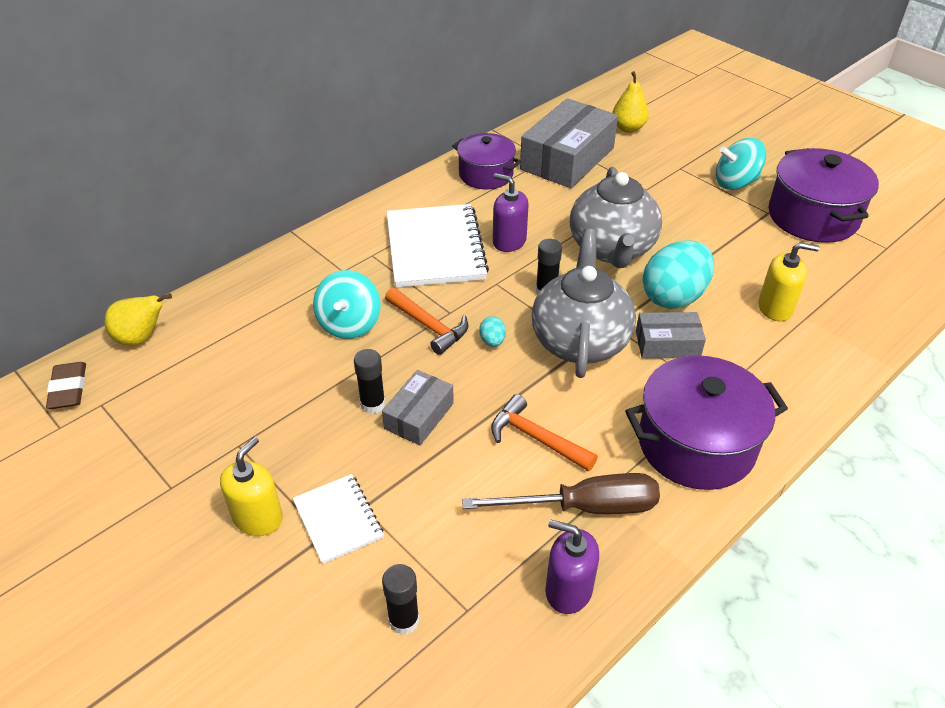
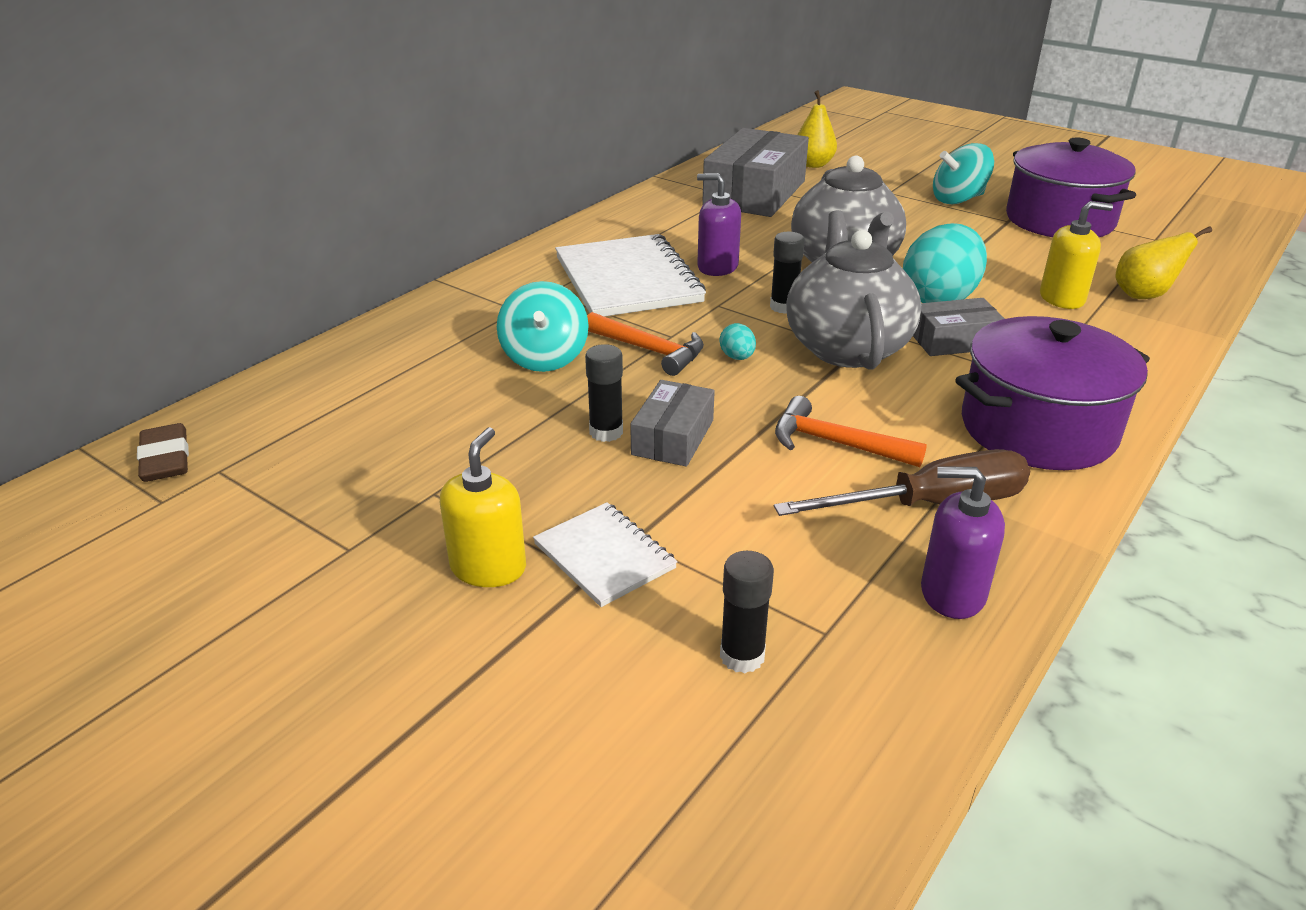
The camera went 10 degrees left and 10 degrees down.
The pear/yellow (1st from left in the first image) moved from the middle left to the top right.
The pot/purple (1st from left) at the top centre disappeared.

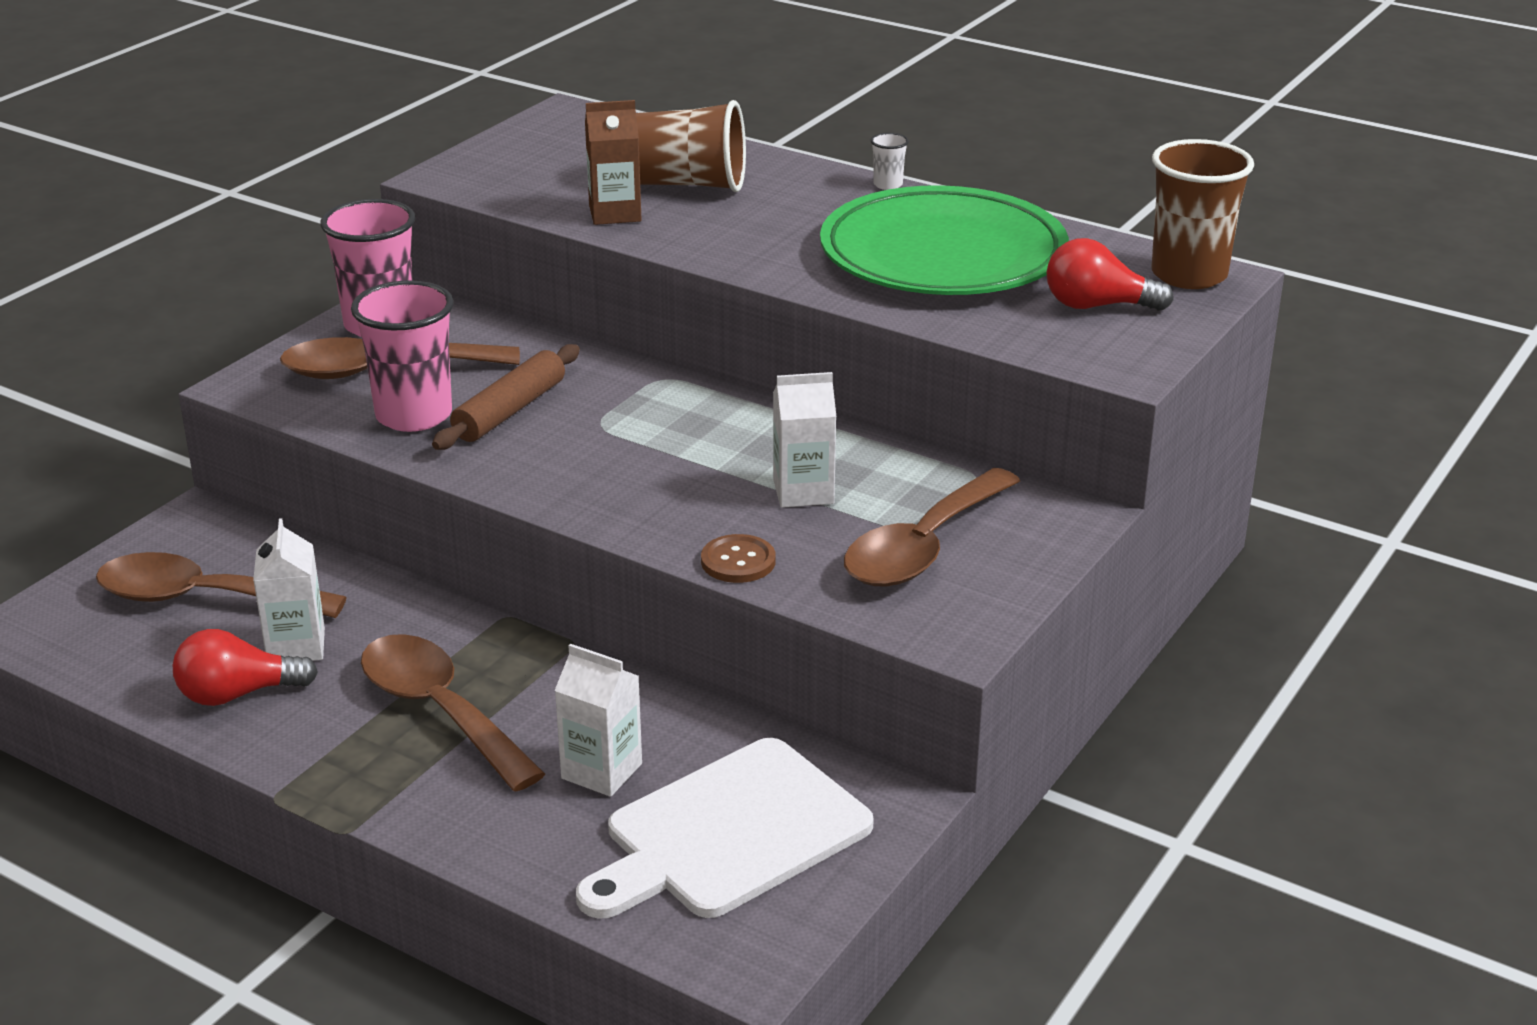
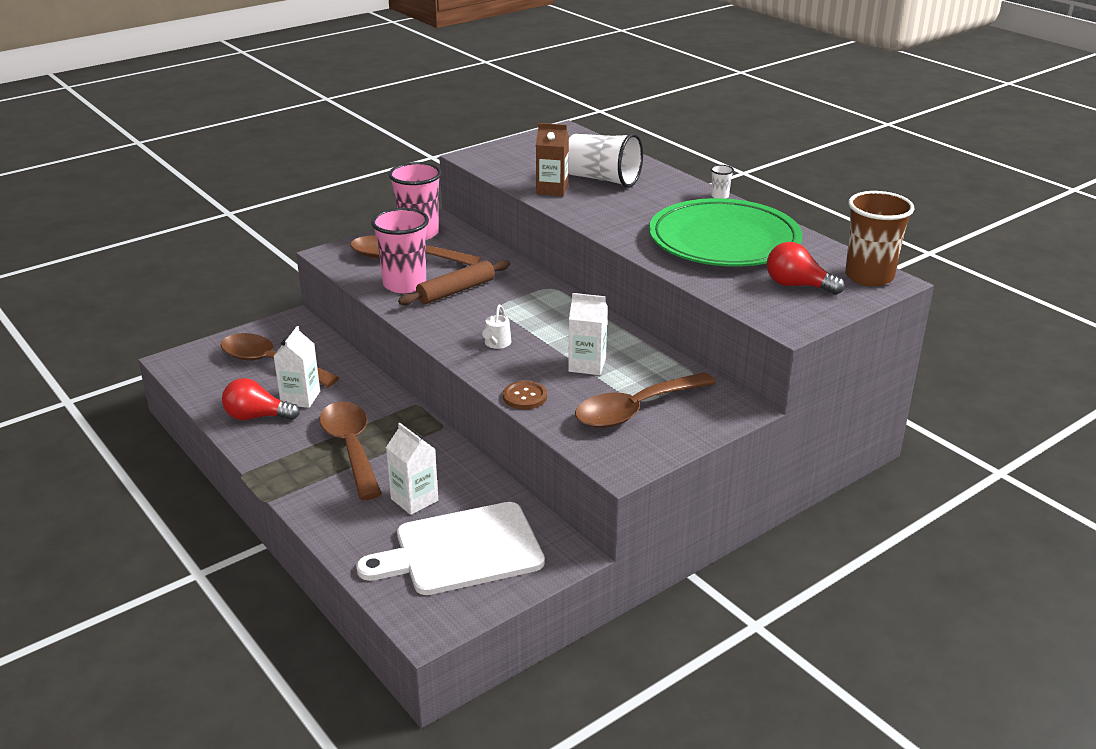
The camera went 20 degrees right and 0 degrees up.
The watering can/white at the centre appeared.
The cup/brown (1st from left) at the top centre became the cup/white (1st from left) at the top centre.

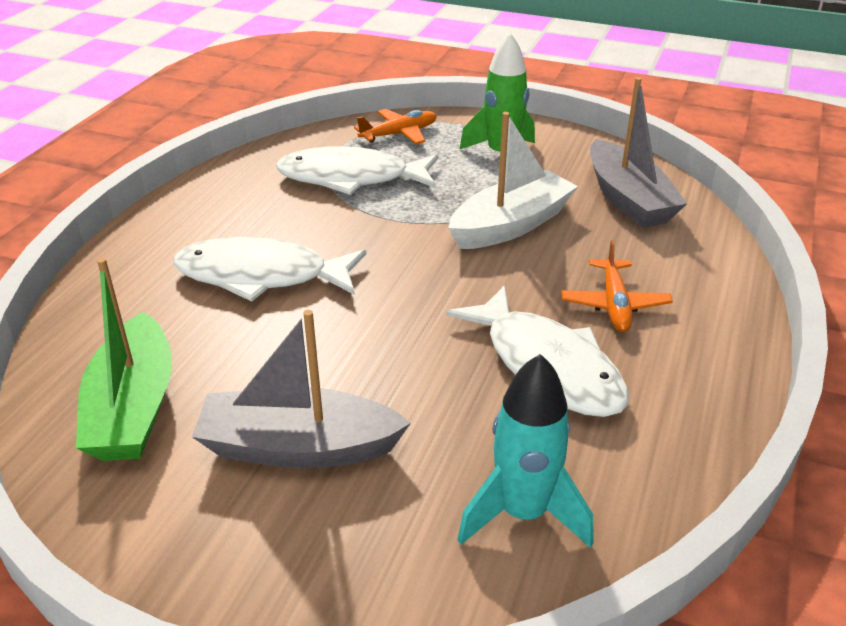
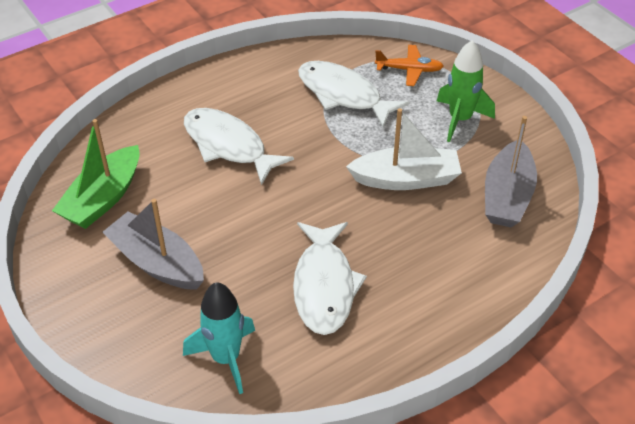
The camera went 35 degrees right and 10 degrees up.
The plane/orange (2nd from left) at the middle right disappeared.

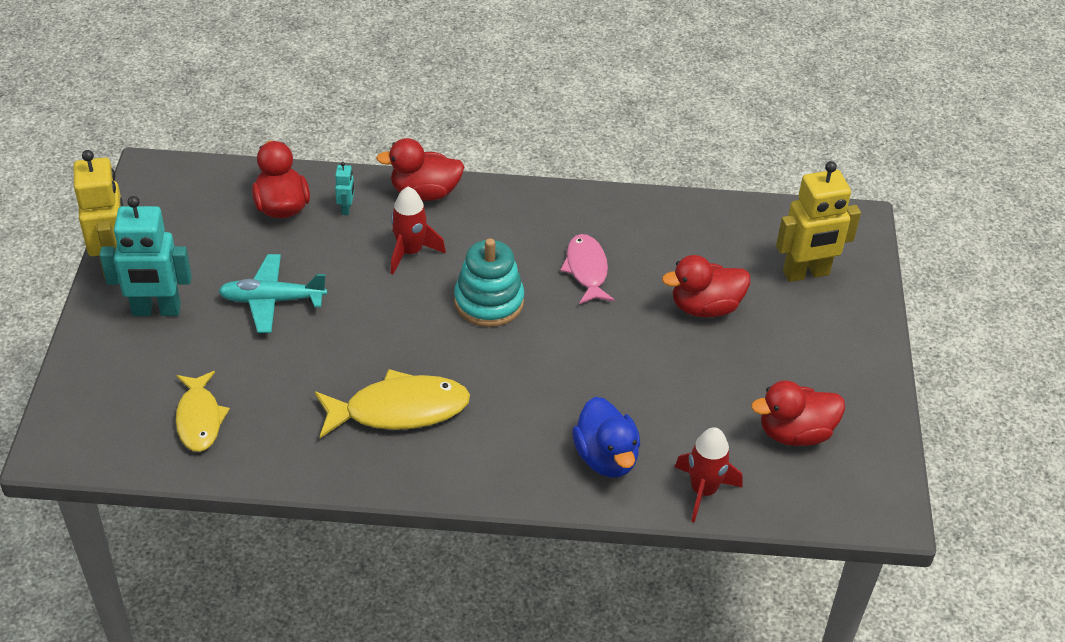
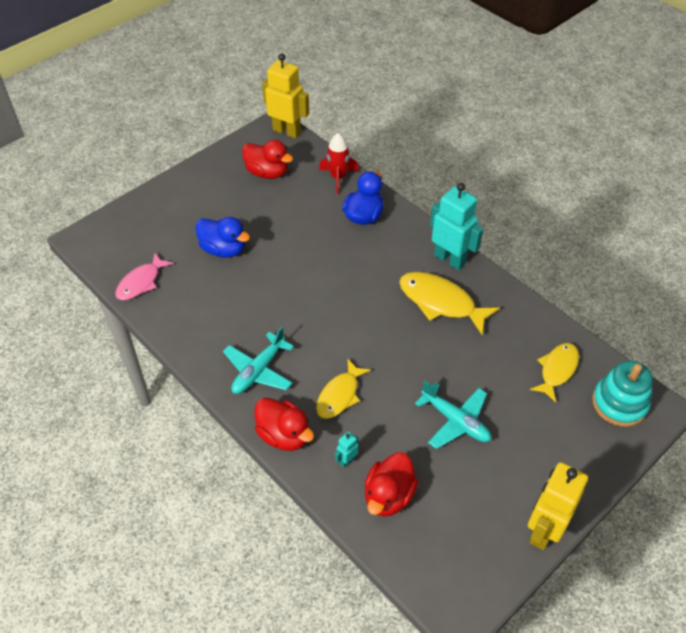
The camera went 135 degrees left and 5 degrees up.
The fish/pink moved from the centre to the middle left.
The duck/red (3rd from left) at the centre became the duck/blue (1st from left) at the middle left.
The plane/turquoise (1st from left) at the centre appeared.
The robot/yellow (2nd from left in the first image) moved from the middle right to the top centre.
The rocket/red (1st from left) at the centre was replaced by the fish/yellow (1st from left) at the centre.
The robot/turquoise (1st from left in the first image) moved from the middle left to the centre.
The stacking toy/turquoise moved from the centre to the middle right.

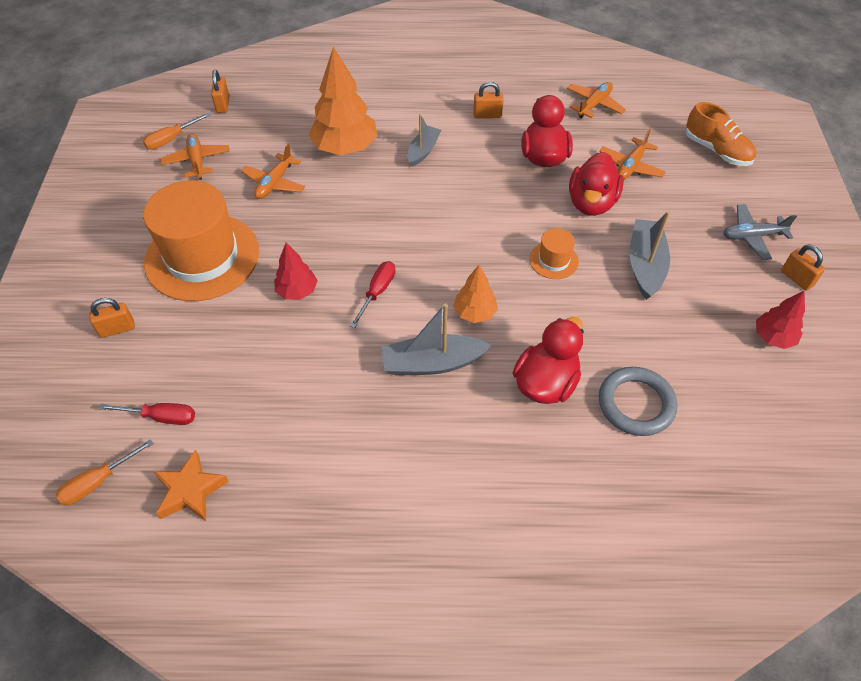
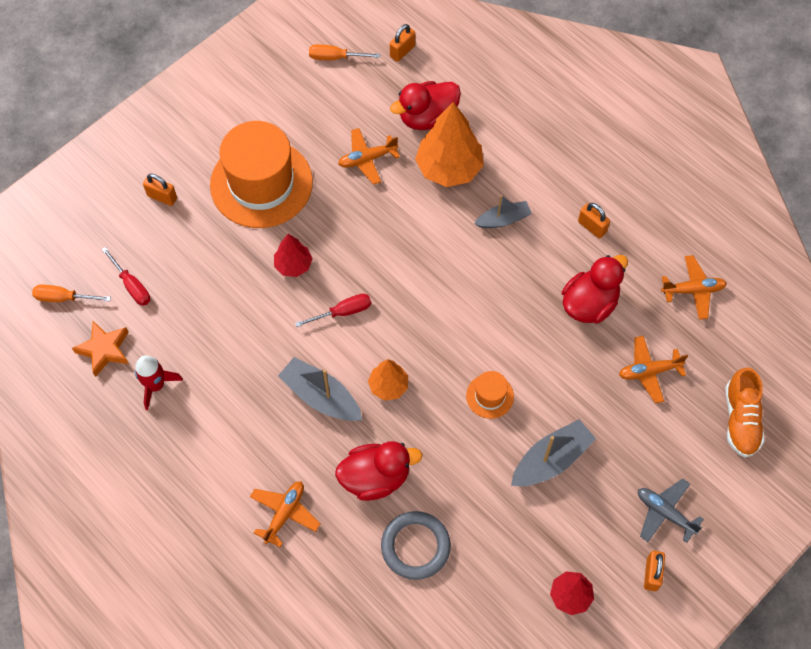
The camera went 45 degrees right and 10 degrees up.
The rocket/red at the middle left appeared.
The plane/orange (1st from left) moved from the top left to the bottom centre.
The duck/red (3rd from left in the first image) moved from the top right to the top centre.

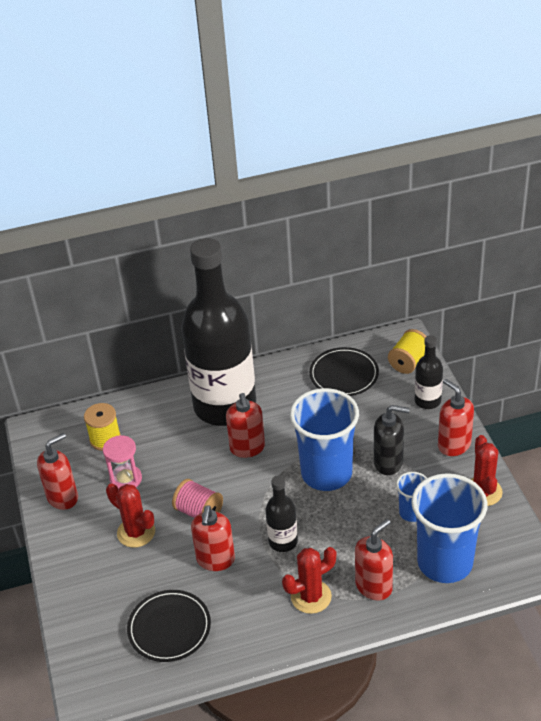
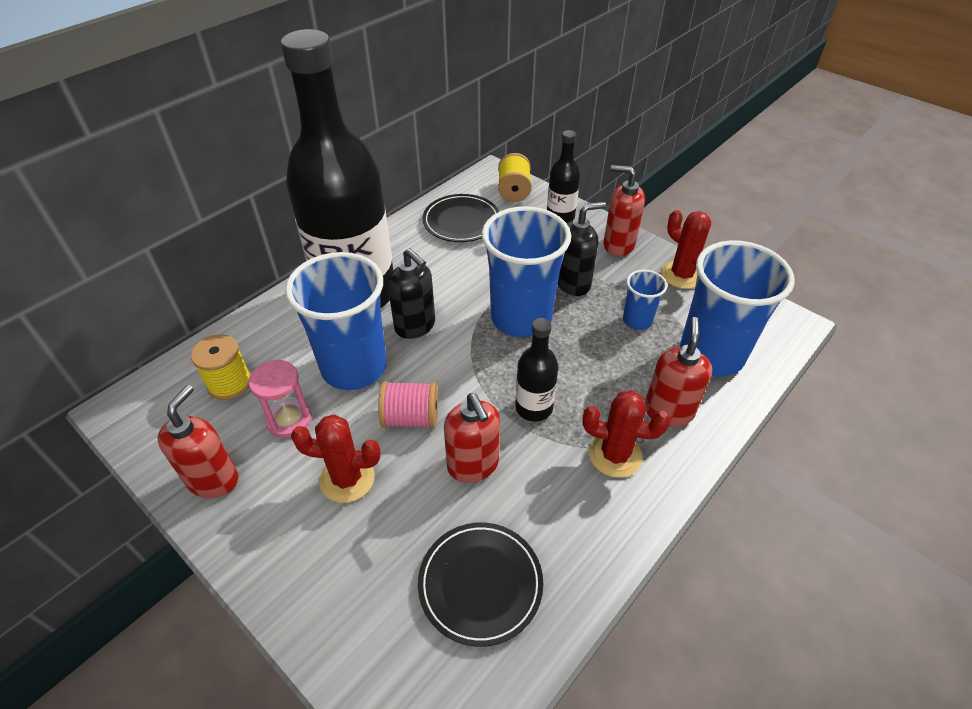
The camera went 35 degrees left and 5 degrees up.
The cup/blue (1st from left) at the centre appeared.
The soap dispenser/red (3rd from left) at the centre became the soap dispenser/black (1st from left) at the centre.
The cactus/red (2nd from left) at the bottom centre turned 75 degrees clockwise.

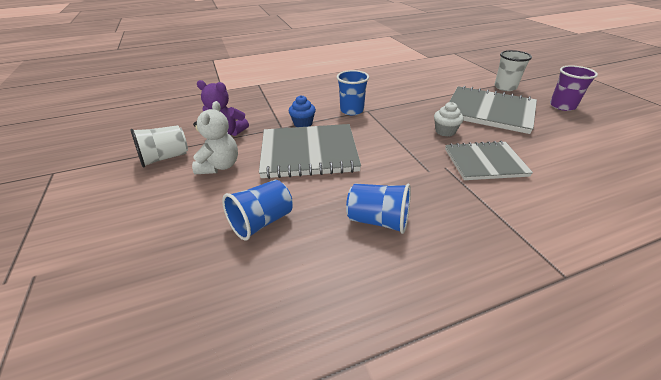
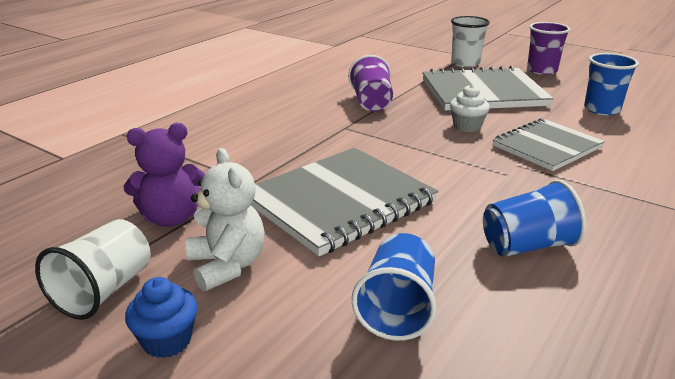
The camera went 35 degrees left and 10 degrees down.
The cupcake/blue moved from the top centre to the bottom left.
The cup/purple (1st from left) at the top centre appeared.
The cup/blue (2nd from left in the first image) moved from the top centre to the top right.

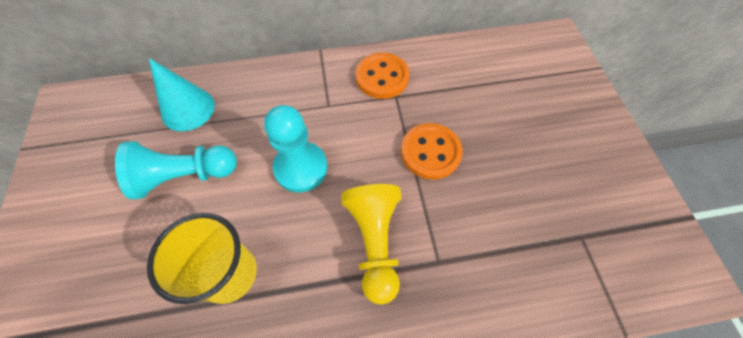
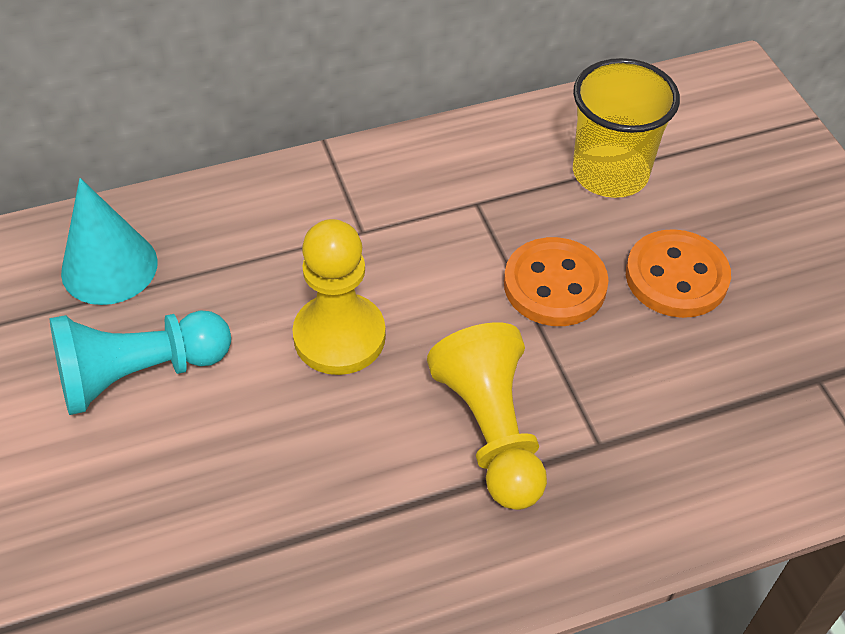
The camera went 10 degrees left and 10 degrees down.
The pawn/turquoise (2nd from left) at the centre became the pawn/yellow (1st from left) at the centre.
The cup/yellow moved from the bottom left to the top right.
The button/orange (1st from left in the first image) moved from the top centre to the middle right.

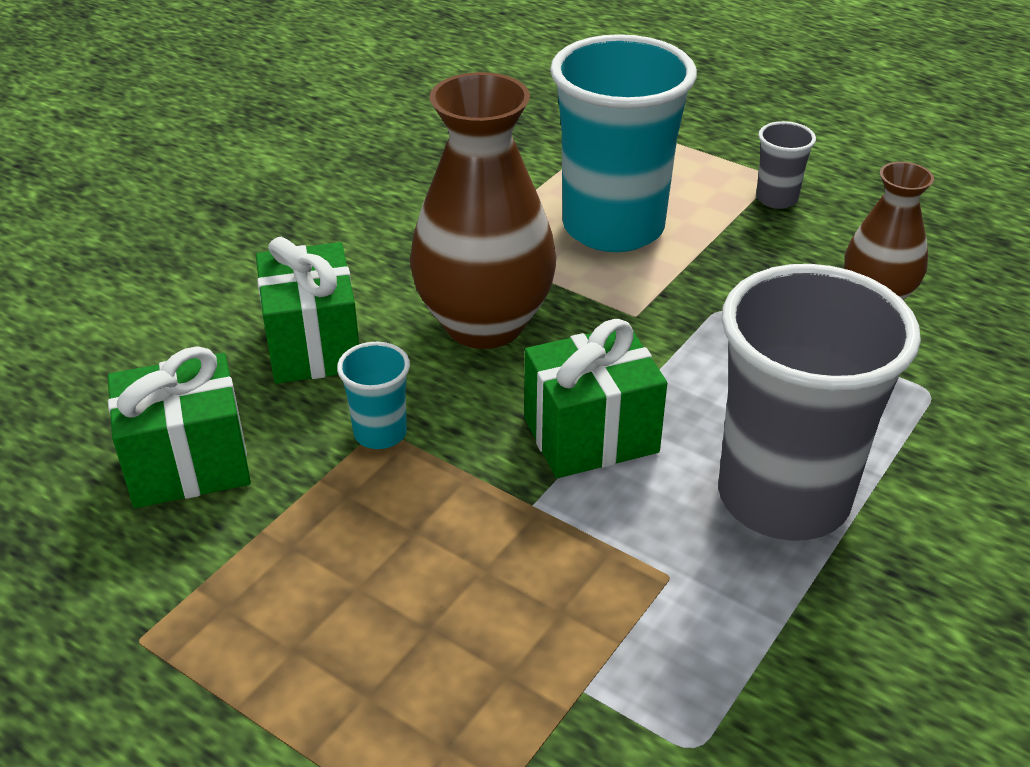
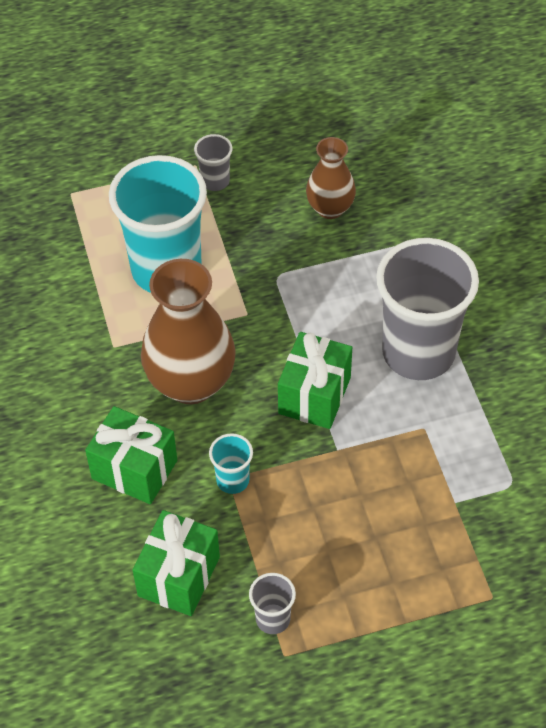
The camera went 50 degrees left and 15 degrees up.
The cup/grey (2nd from left) at the bottom centre appeared.

